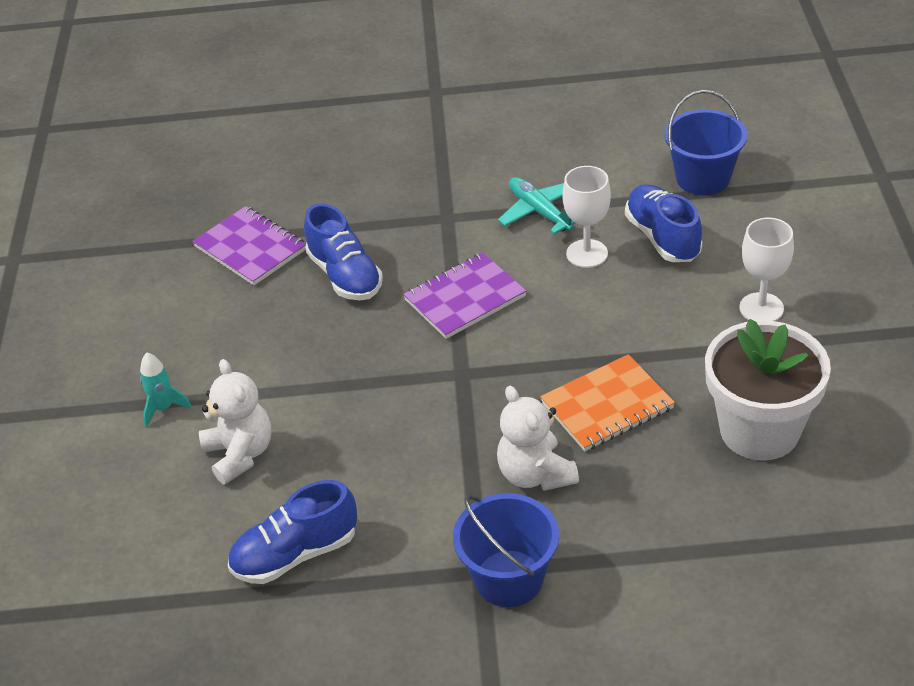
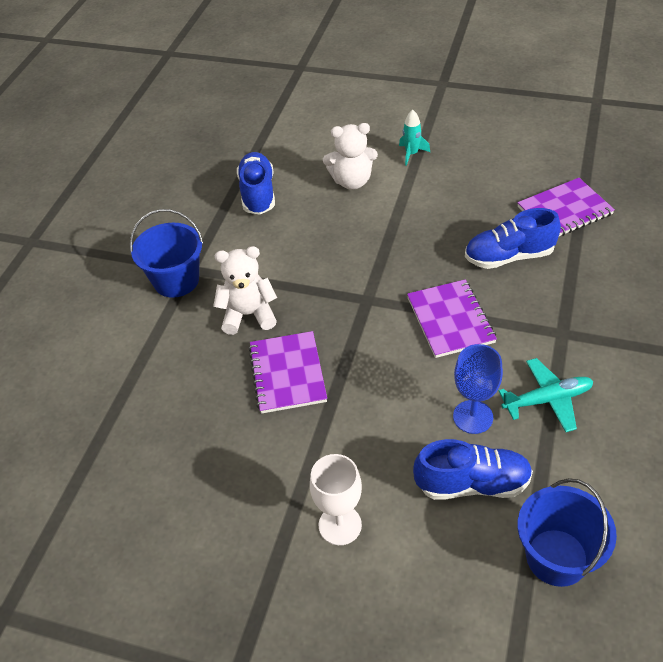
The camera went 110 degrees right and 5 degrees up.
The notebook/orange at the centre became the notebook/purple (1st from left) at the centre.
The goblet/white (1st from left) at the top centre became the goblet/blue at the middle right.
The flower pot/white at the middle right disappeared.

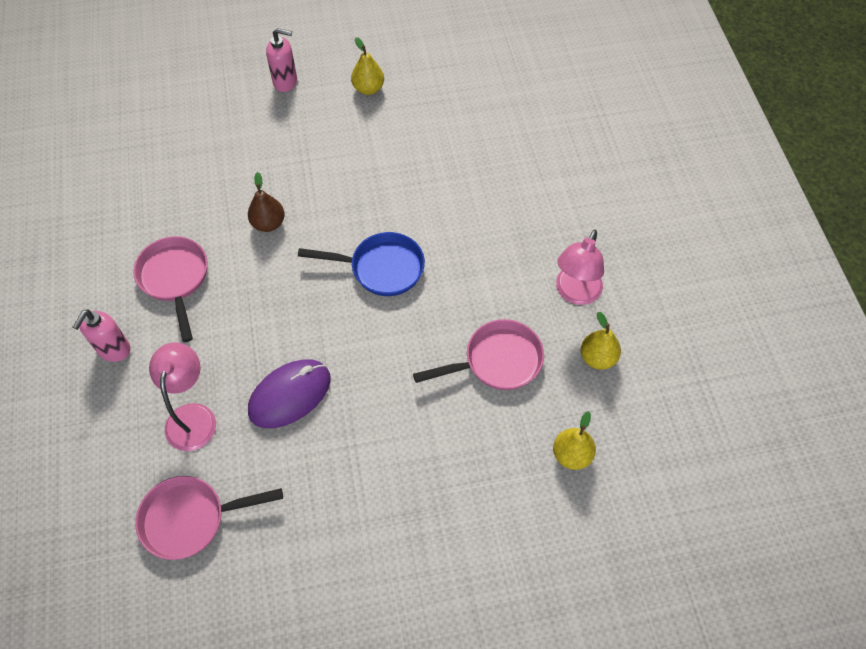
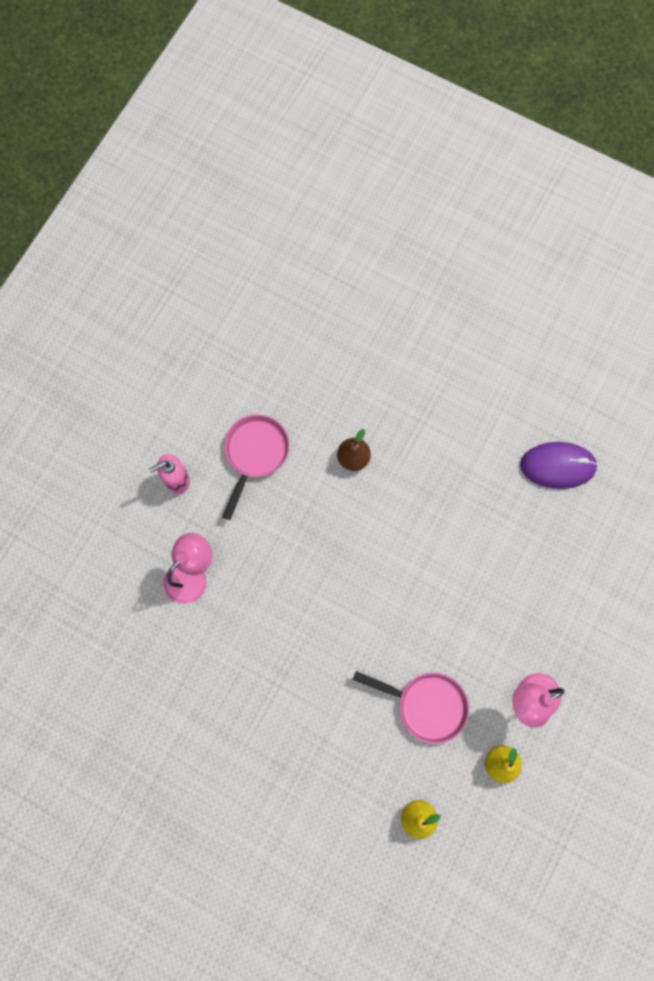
The camera went 40 degrees right and 15 degrees up.
The mouse/purple moved from the centre to the middle right.
The pan/pink (2nd from left) at the bottom left disappeared.
The soap dispenser/pink (2nd from left) at the top left disappeared.
The pan/blue at the centre disappeared.
The pear/yellow (1st from left) at the top centre disappeared.

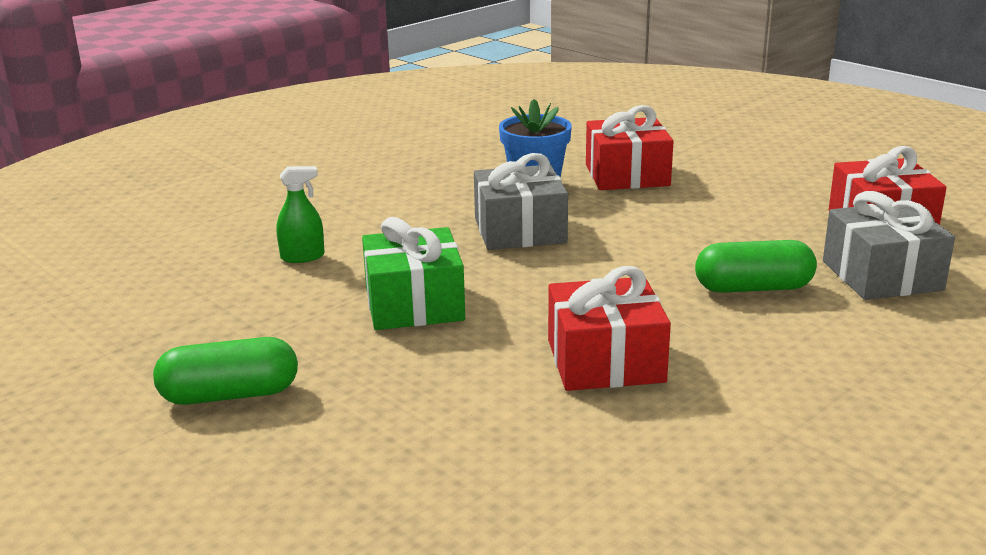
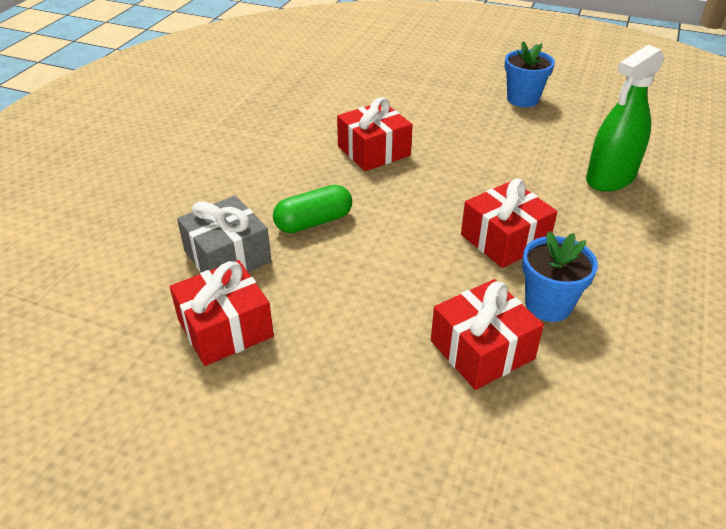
The camera went 155 degrees right and 15 degrees up.
The gift/grey (1st from left) at the centre became the gift/red (4th from left) at the middle right.
The capsule/green (1st from left) at the bottom left was replaced by the flower pot/blue (1st from left) at the top right.
The spray bottle/green at the middle left changed to 2.07 times the size.
The gift/green at the centre disappeared.

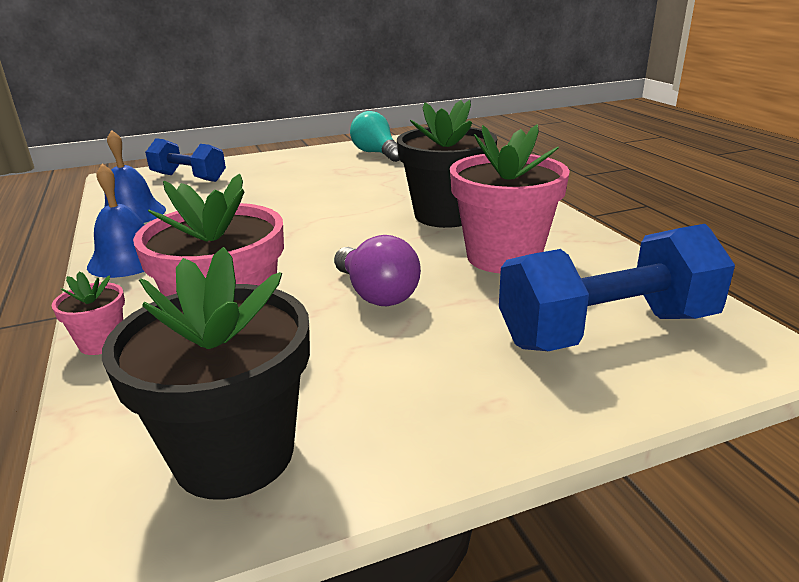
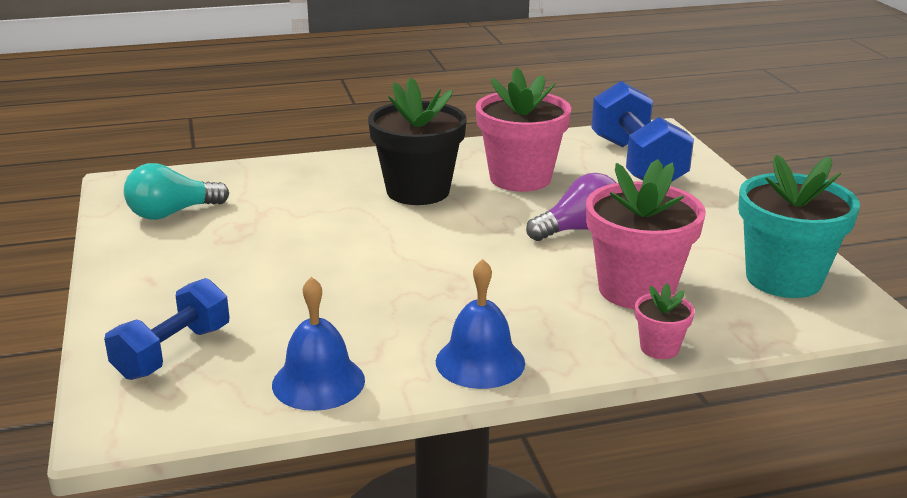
The camera went 85 degrees left and 0 degrees up.
The flower pot/black (1st from left) at the middle left became the flower pot/turquoise at the middle right.

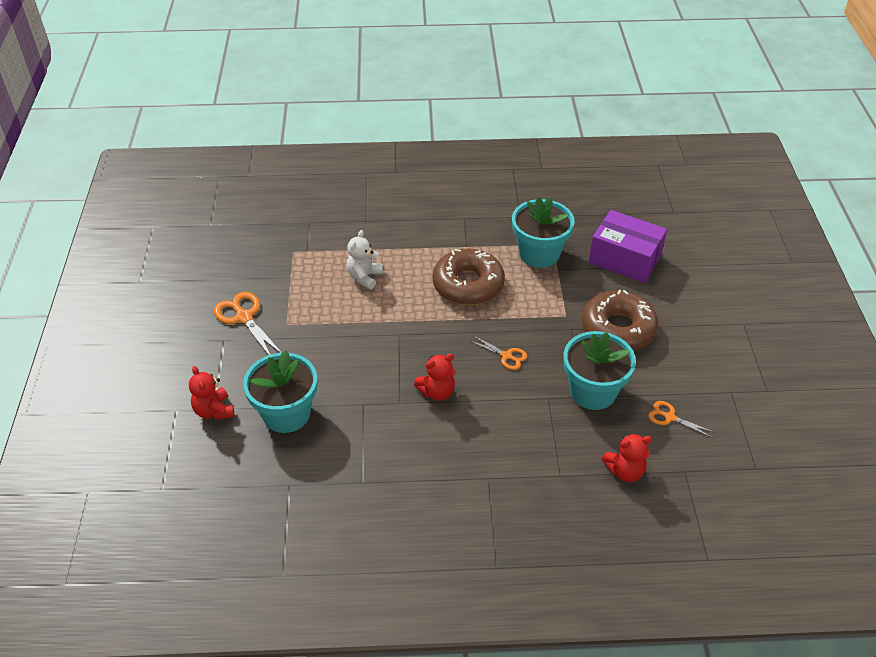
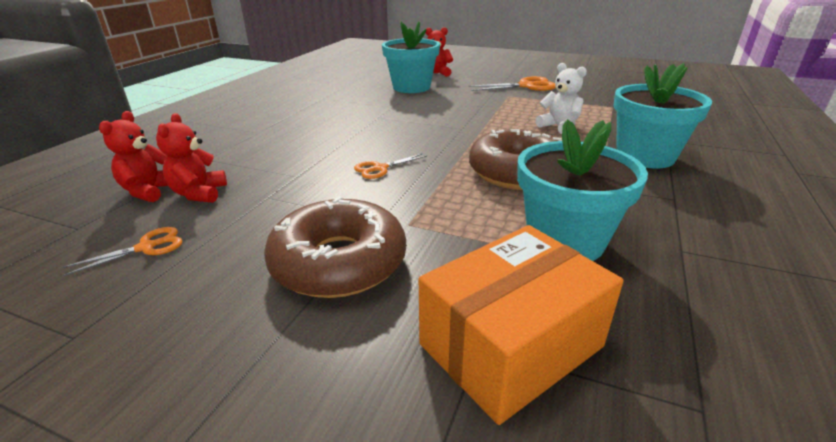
The camera went 115 degrees right and 15 degrees down.
The teddy bear/red (2nd from left) moved from the centre to the middle left.
The box/purple at the middle right became the box/orange at the bottom centre.
The flower pot/turquoise (3rd from left) moved from the middle right to the top right.

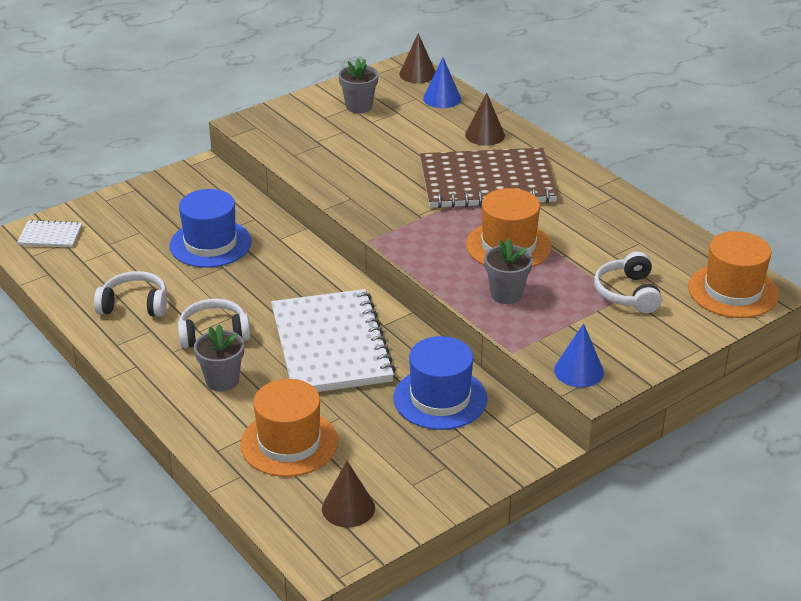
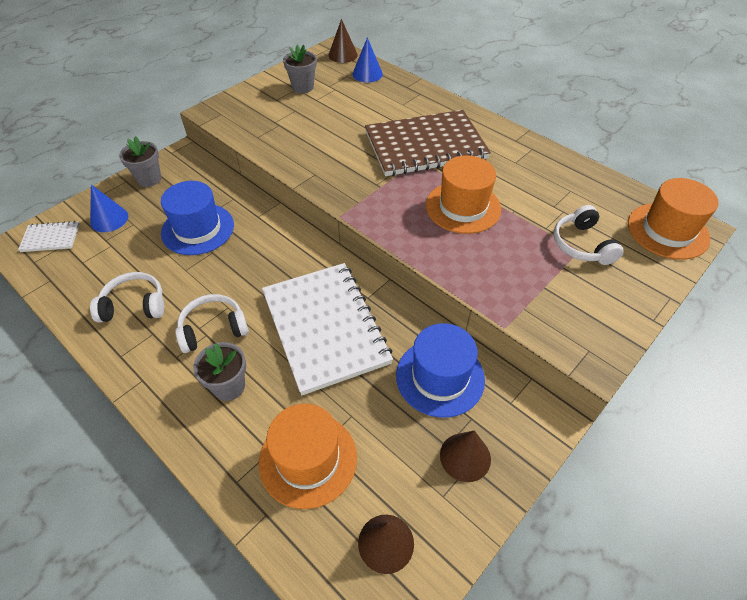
The camera went 10 degrees left and 15 degrees up.
The cone/blue (2nd from left in the first image) moved from the middle right to the middle left.
The flower pot/grey (3rd from left in the first image) moved from the centre to the top left.
The cone/brown (3rd from left) moved from the top centre to the bottom centre.

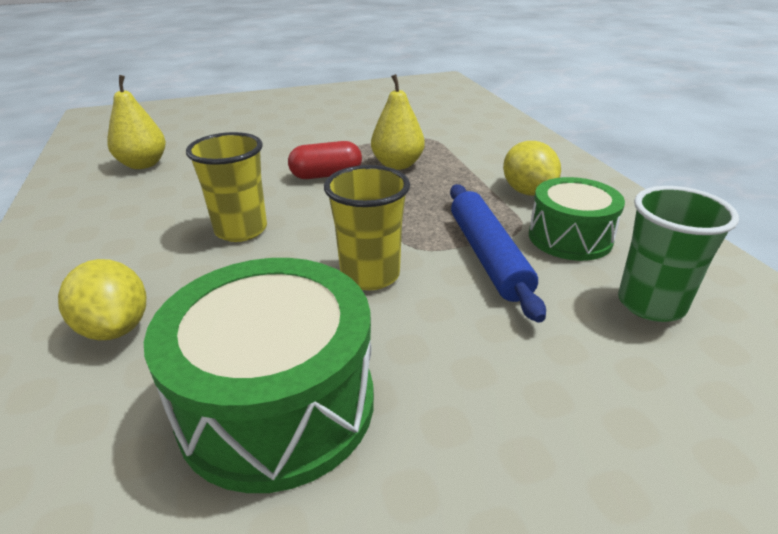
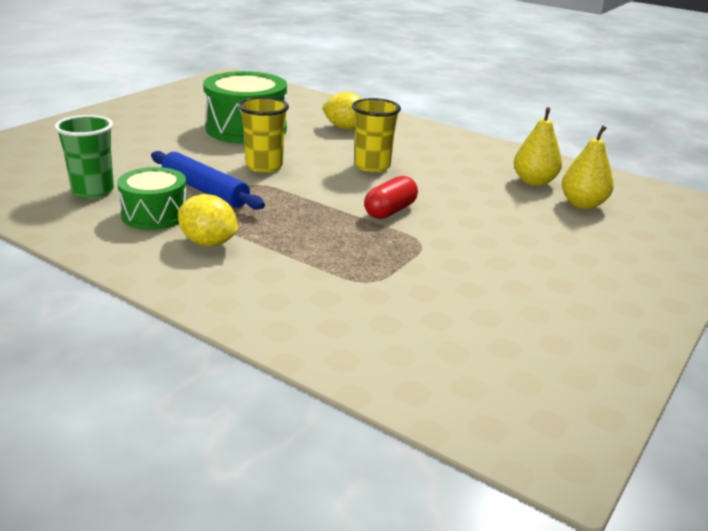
The camera went 140 degrees right and 5 degrees down.
The pear/yellow (2nd from left) moved from the top centre to the top right.

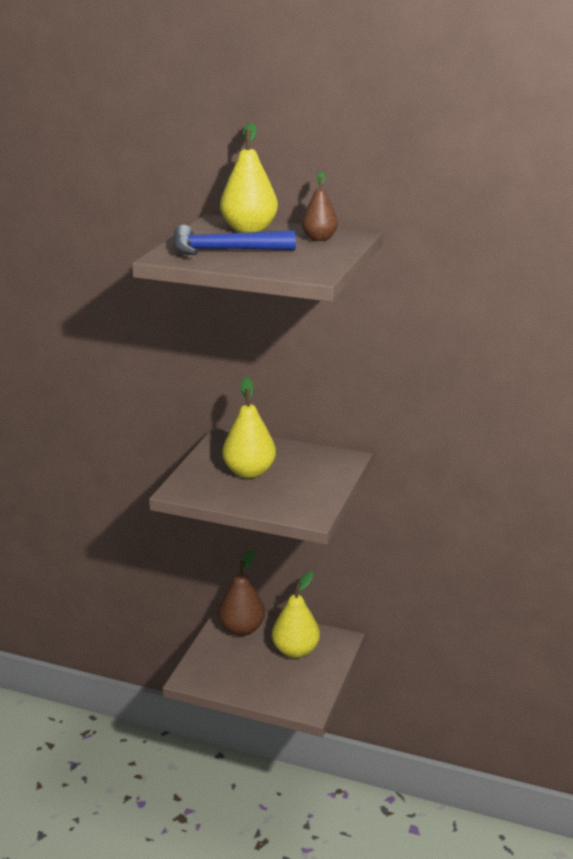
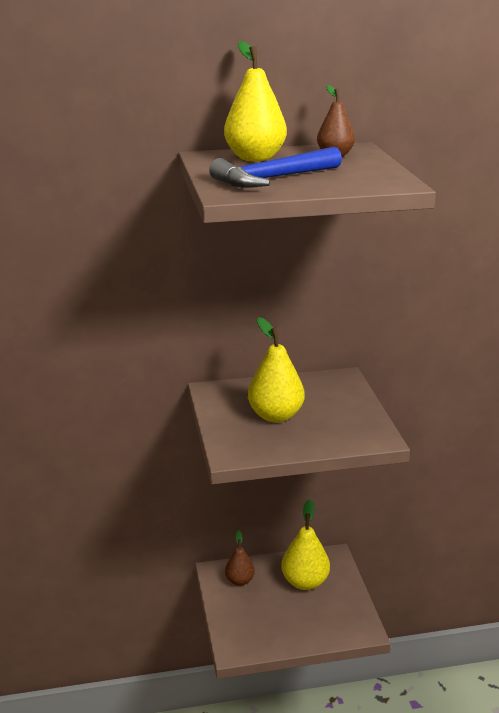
The camera went 30 degrees left and 0 degrees up.
The pear/brown (1st from left) at the bottom centre changed to 0.62 times the size.

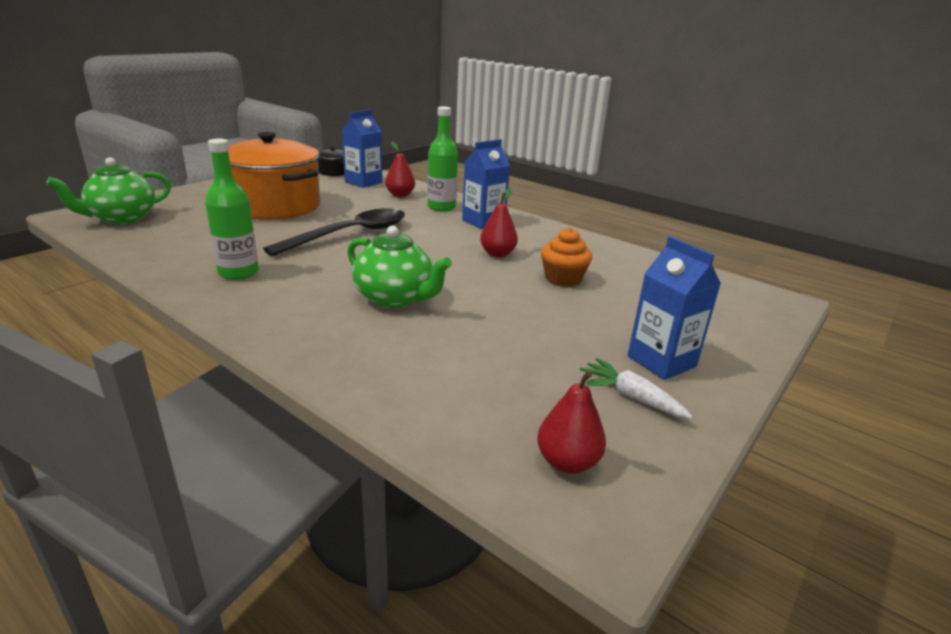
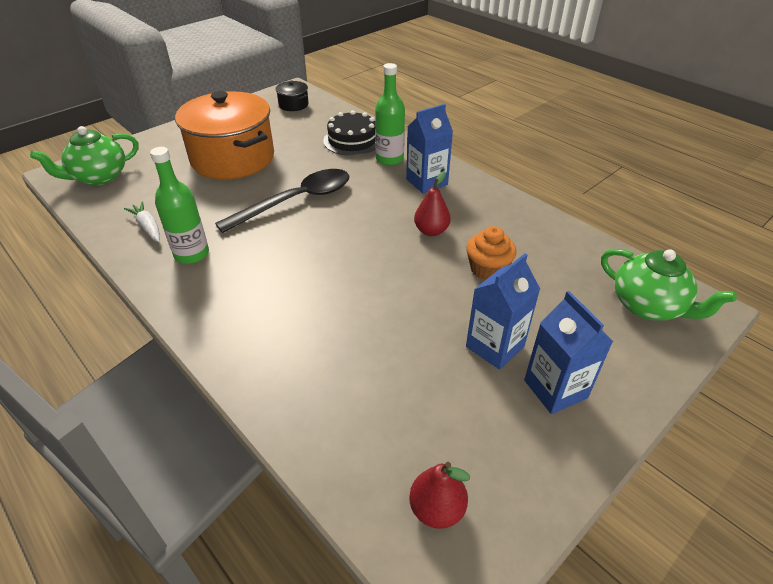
The camera went 10 degrees right and 15 degrees up.
The carrot/white moved from the middle right to the middle left.
The pear/red (1st from left) at the top centre was replaced by the cake/black at the top centre.
The carton/blue (1st from left in the first image) moved from the top centre to the centre.
The teapot/green (2nd from left) moved from the centre to the middle right.

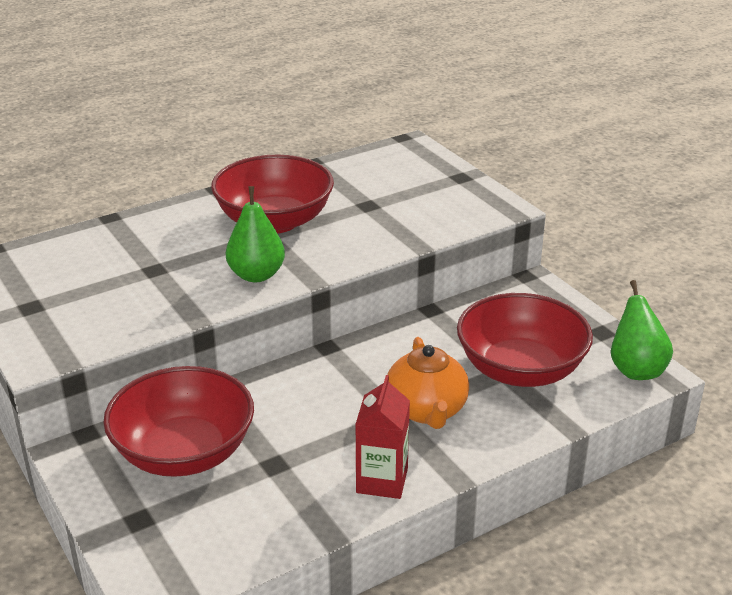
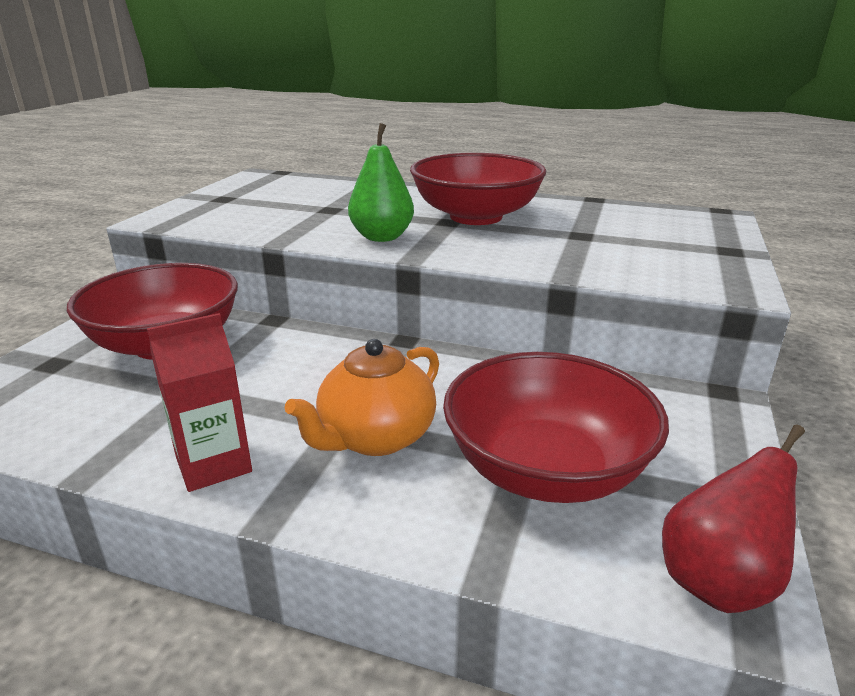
The camera went 50 degrees right and 5 degrees down.
The pear/green (2nd from left) at the middle right became the pear/red at the bottom right.

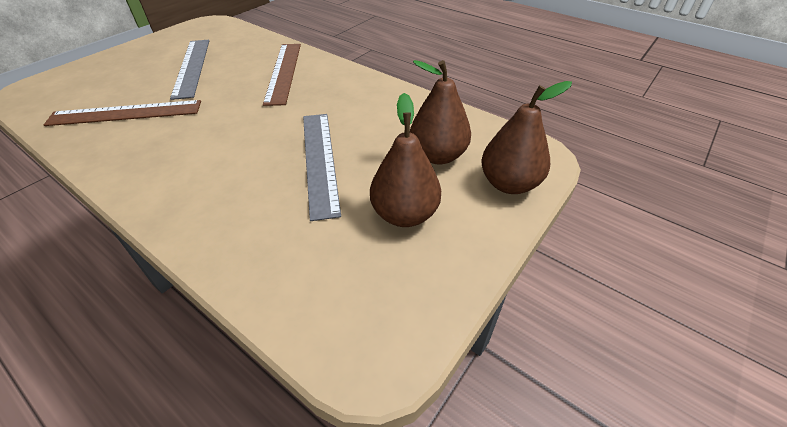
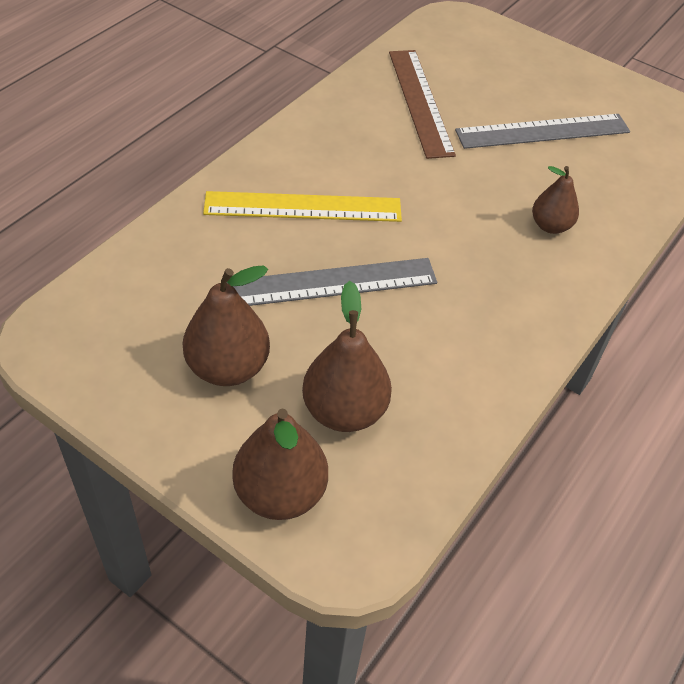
The camera went 85 degrees right and 5 degrees up.
The ruler/yellow at the top centre appeared.
The ruler/brown (2nd from left) at the top centre was replaced by the pear/brown (4th from left) at the top right.

